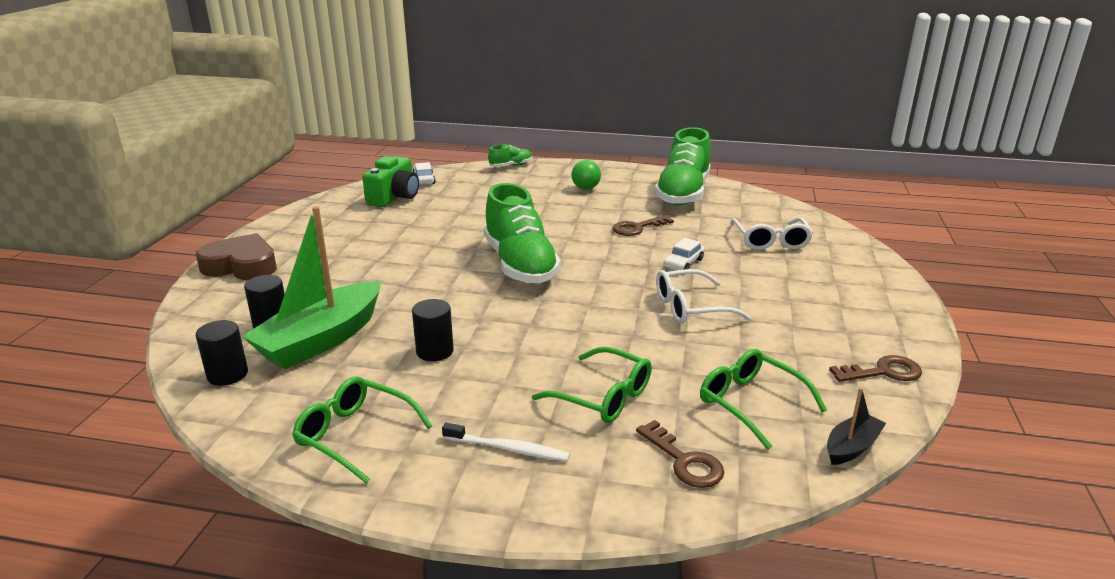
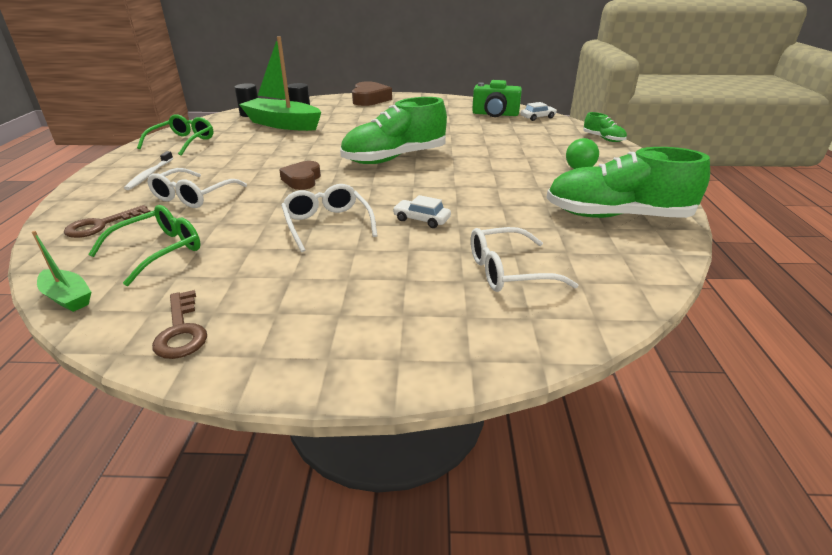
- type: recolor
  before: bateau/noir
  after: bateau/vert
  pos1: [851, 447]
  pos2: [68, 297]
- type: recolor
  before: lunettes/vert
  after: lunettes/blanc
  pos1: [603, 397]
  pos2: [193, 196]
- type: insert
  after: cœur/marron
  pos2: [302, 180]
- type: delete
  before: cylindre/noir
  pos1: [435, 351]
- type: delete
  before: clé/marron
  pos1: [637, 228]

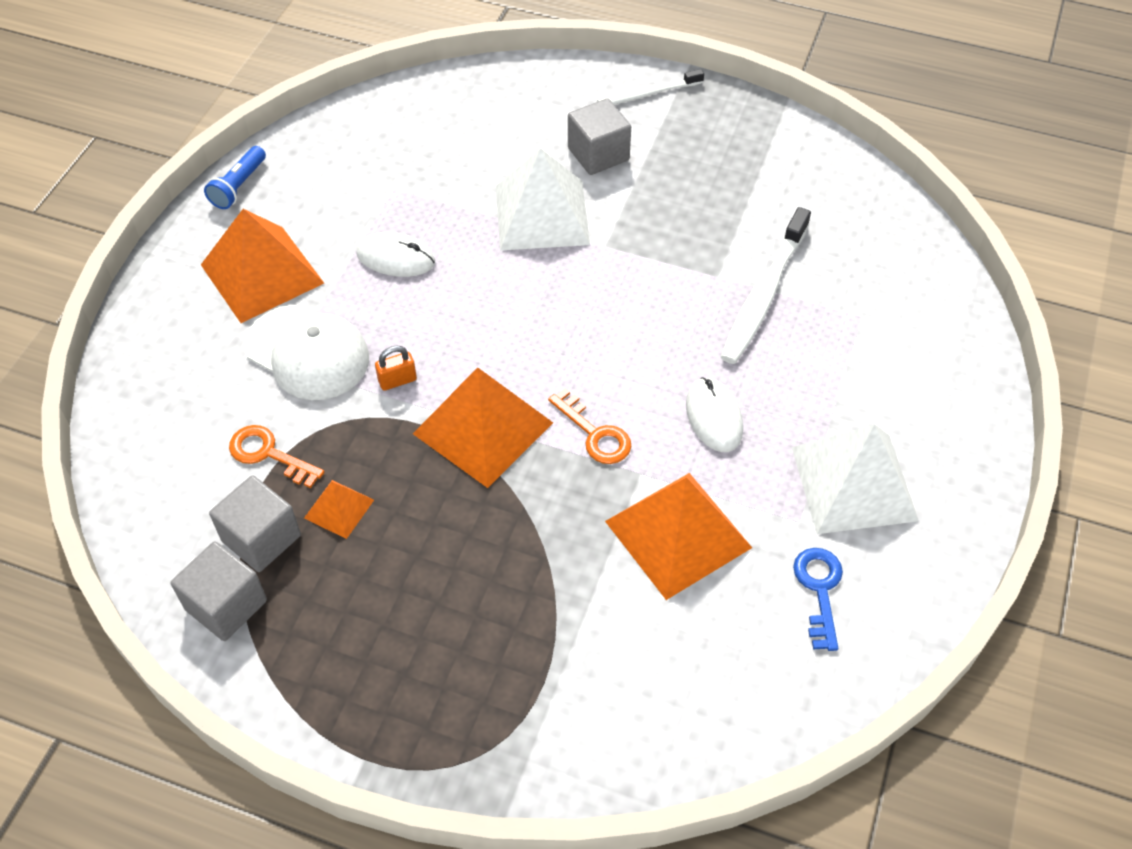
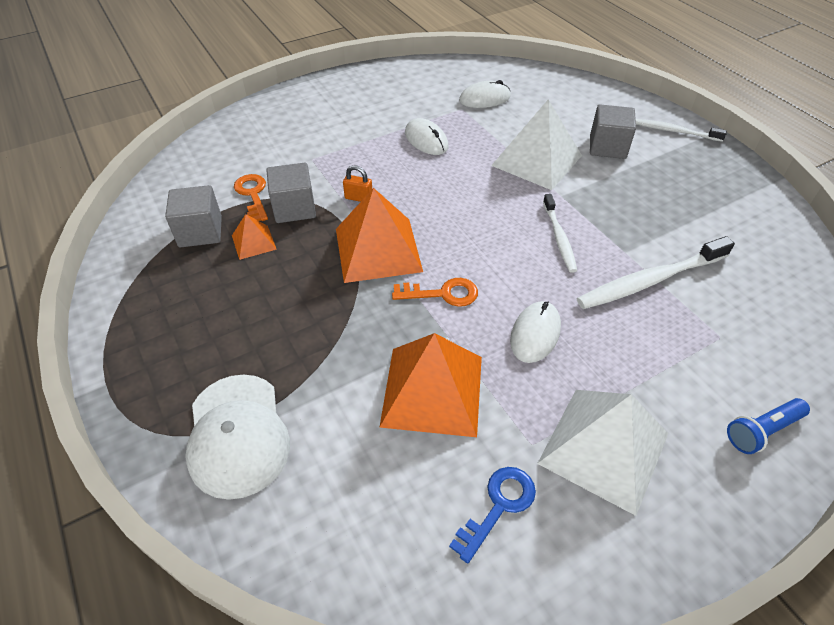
- type: move
  before: casquette/blanc
  pos1: [307, 353]
  pos2: [237, 435]
- type: move
  before: cube/gris
  pos1: [226, 605]
  pos2: [294, 208]
- type: rotate
  before: clé/orange
  pos1: [594, 433]
  pos2: [442, 293]
  turn: -90
- type: insert
  after: souris/blanc
  pos2: [484, 99]
- type: insert
  after: brosse à dents/blanc
  pos2: [559, 237]
- type: move
  before: lampe de poche/bleu
  pos1: [239, 186]
  pos2: [762, 431]
- type: delete
  before: pyramide/orange
  pos1: [262, 274]

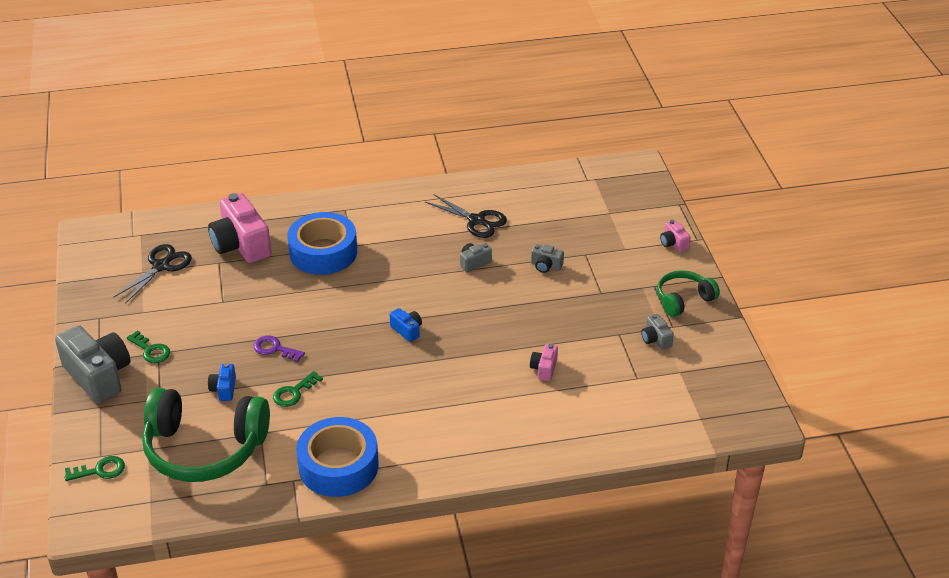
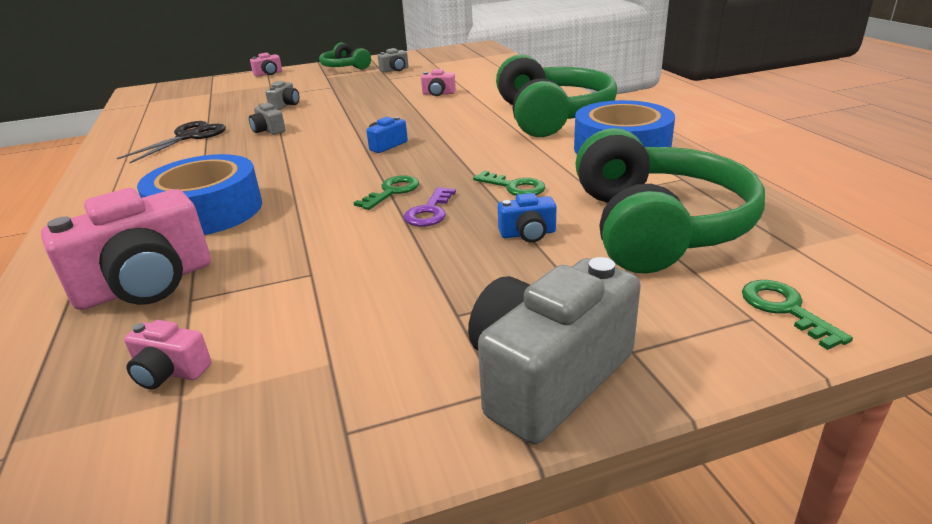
- type: replace
  before: ciseaux/noir
  after: appareil photo/rose
  pos1: [161, 266]
  pos2: [170, 372]
- type: move
  before: clé/vert
  pos1: [151, 350]
  pos2: [392, 191]
- type: insert
  after: casque audio/vert
  pos2: [551, 116]

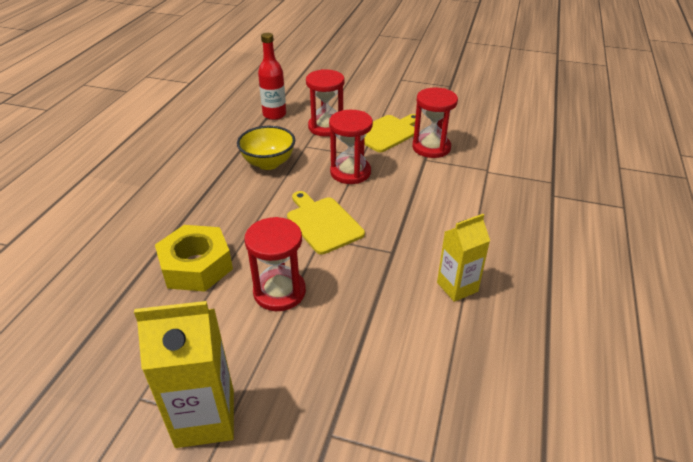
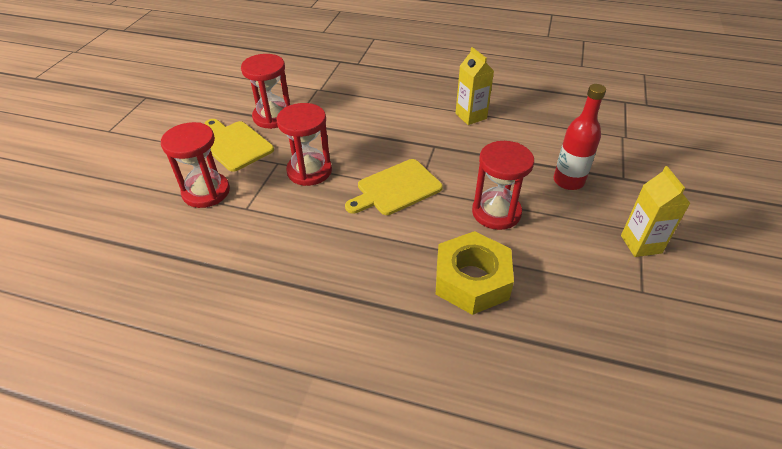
- type: move
  before: bouteille/rouge
  pos1: [274, 114]
  pos2: [568, 181]
- type: resize
  before: brique de lait/jaune
  pos1: [205, 418]
  pos2: [641, 244]
  scale: 0.66
- type: delete
  before: bol/jaune
  pos1: [268, 163]

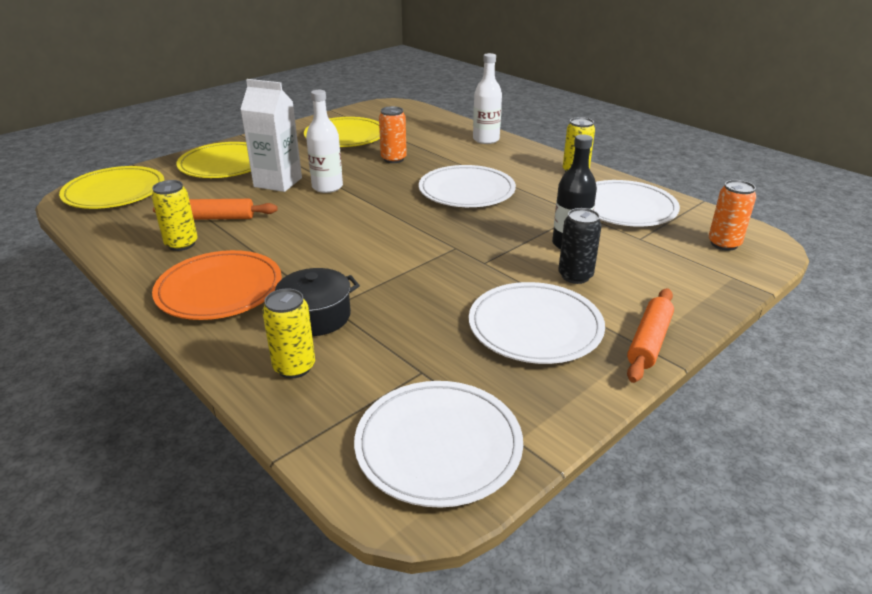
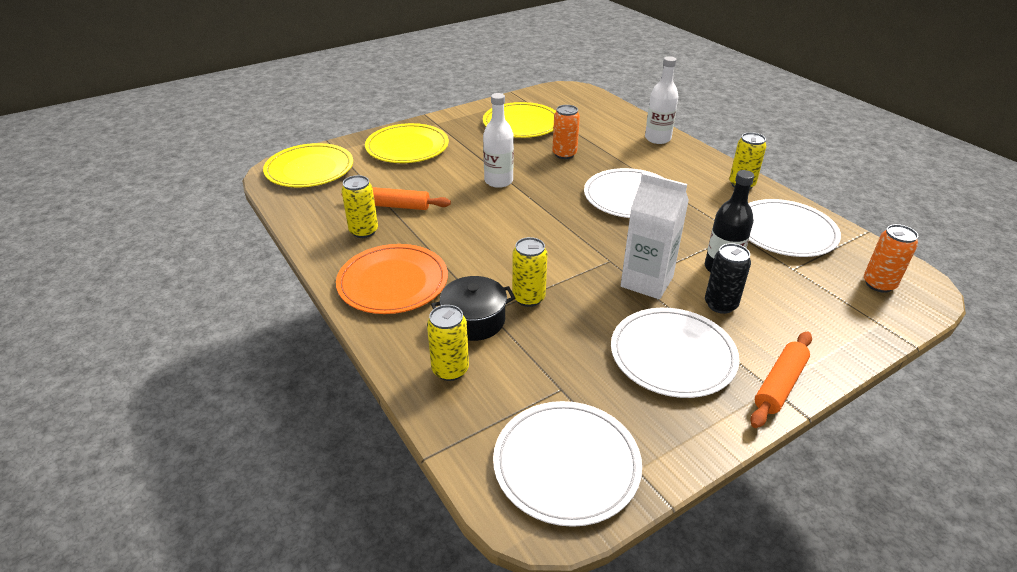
- type: insert
  after: canette/jaune
  pos2: [528, 298]
- type: move
  before: brique de lait/blanc
  pos1: [278, 182]
  pos2: [647, 282]

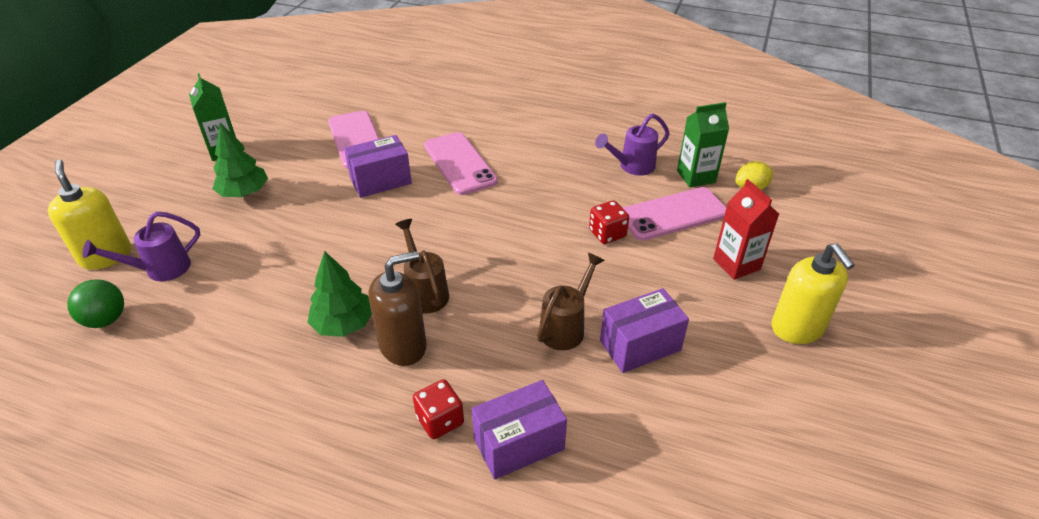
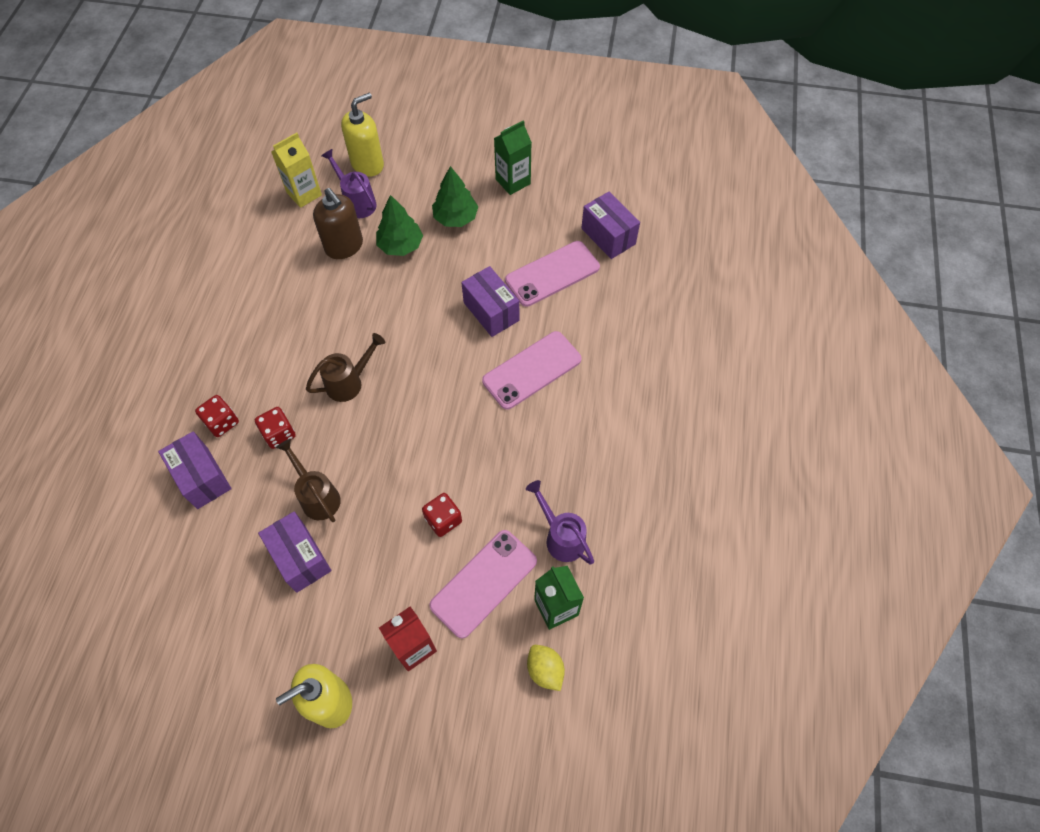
- type: insert
  after: dé/rouge
  pos2: [279, 434]
- type: replace
  before: balle/vert
  after: brique de lait/jaune
  pos1: [106, 319]
  pos2: [304, 194]
- type: rotate
  before: arrosoir/marron
  pos1: [566, 327]
  pos2: [317, 496]
  turn: -150
- type: move
  before: distributeur de savon/marron
  pos1: [403, 346]
  pos2: [344, 246]
- type: move
  before: arbre/vert
  pos1: [343, 324]
  pos2: [400, 245]
- type: rotate
  before: téléphone/rose
  pos1: [673, 214]
  pos2: [483, 583]
  turn: 75
- type: insert
  after: boîte/violet
  pos2: [608, 236]

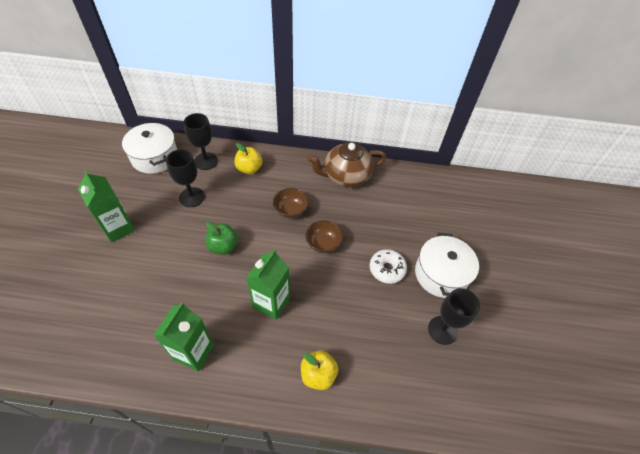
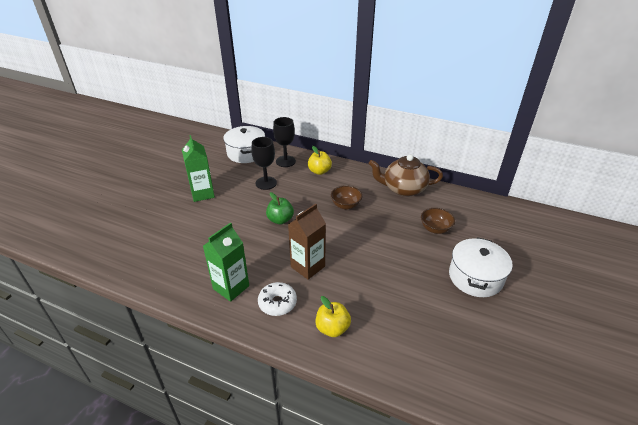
- type: move
  before: beignet/blanc
  pos1: [387, 269]
  pos2: [277, 303]
- type: recolor
  before: brique de lait/vert
  after: brique de lait/marron
  pos1: [271, 302]
  pos2: [307, 266]
- type: move
  before: bol/marron
  pos1: [323, 244]
  pos2: [435, 229]
- type: delete
  before: verre à pied/noir
  pos1: [442, 330]

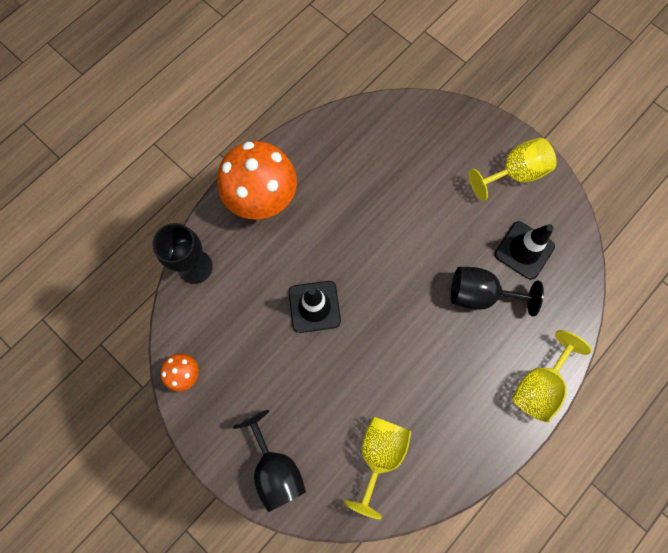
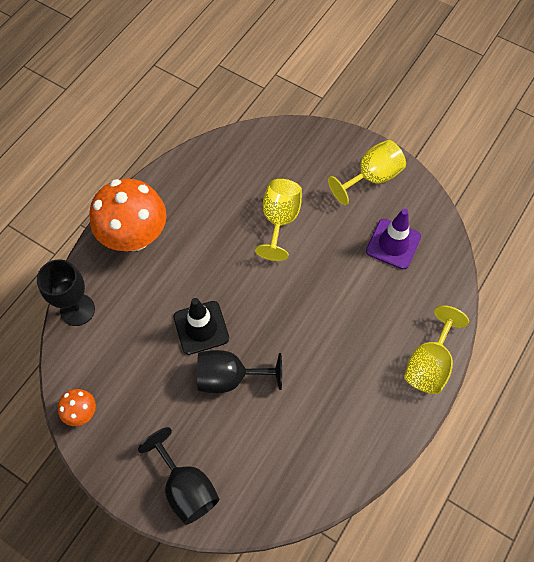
- type: move
  before: verre à pied/noir
  pos1: [479, 294]
  pos2: [229, 377]
- type: move
  before: verre à pied/jaune
  pos1: [379, 453]
  pos2: [280, 220]
- type: recolor
  before: cône de chantier/noir
  after: cône de chantier/violet
  pos1: [524, 250]
  pos2: [393, 244]

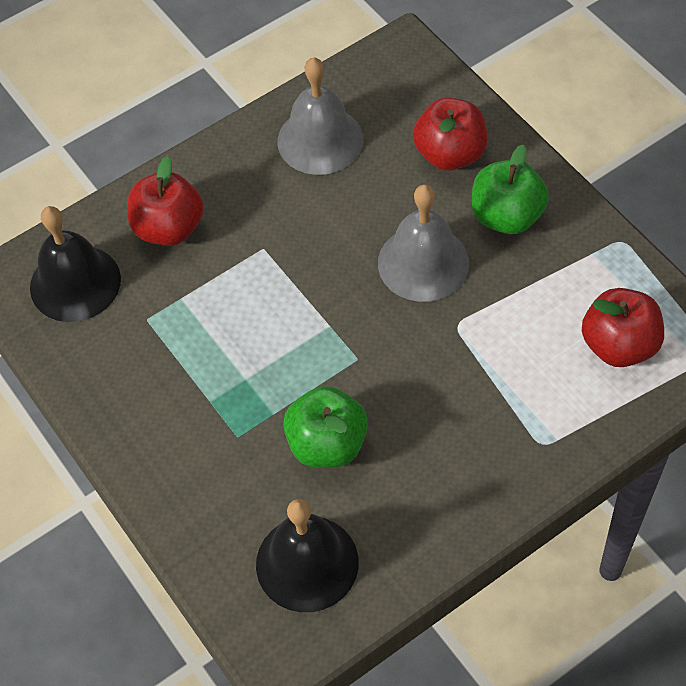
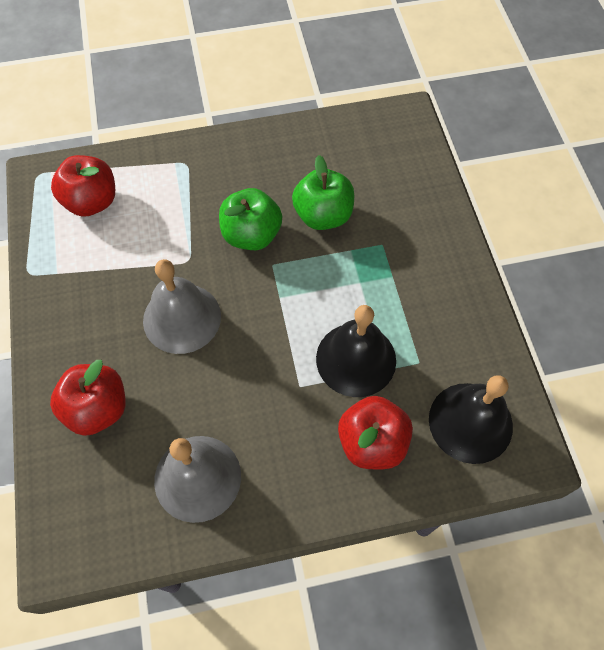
- type: move
  before: pomme/vert
  pos1: [506, 216]
  pos2: [251, 235]
- type: move
  before: cloche/noir
  pos1: [307, 563]
  pos2: [356, 359]

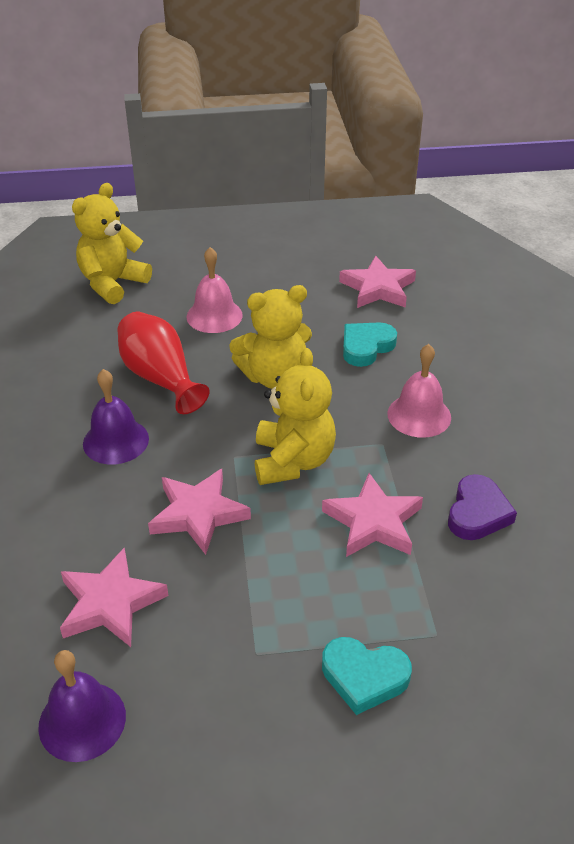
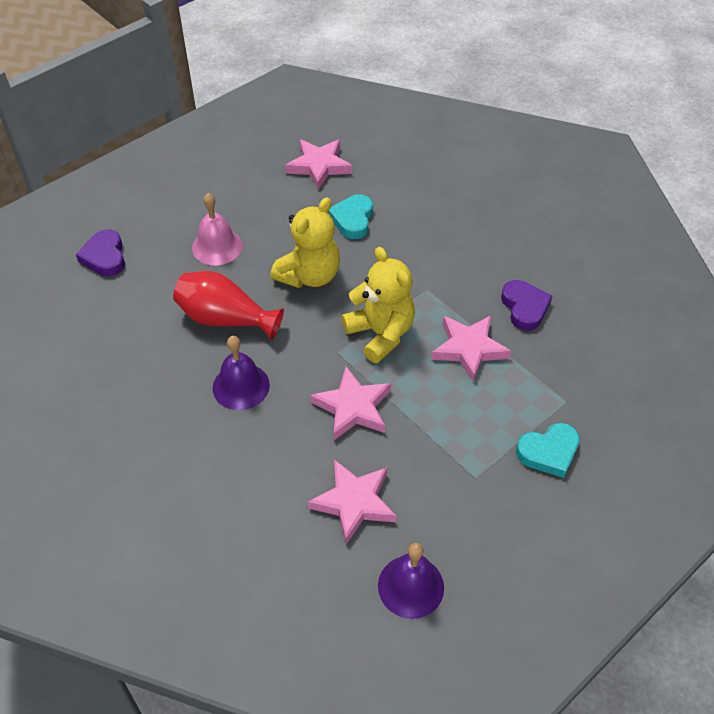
- type: replace
  before: ours en peluche/jaune
  after: cœur/violet
  pos1: [112, 283]
  pos2: [105, 257]
- type: delete
  before: cloche/rose
  pos1: [419, 415]

